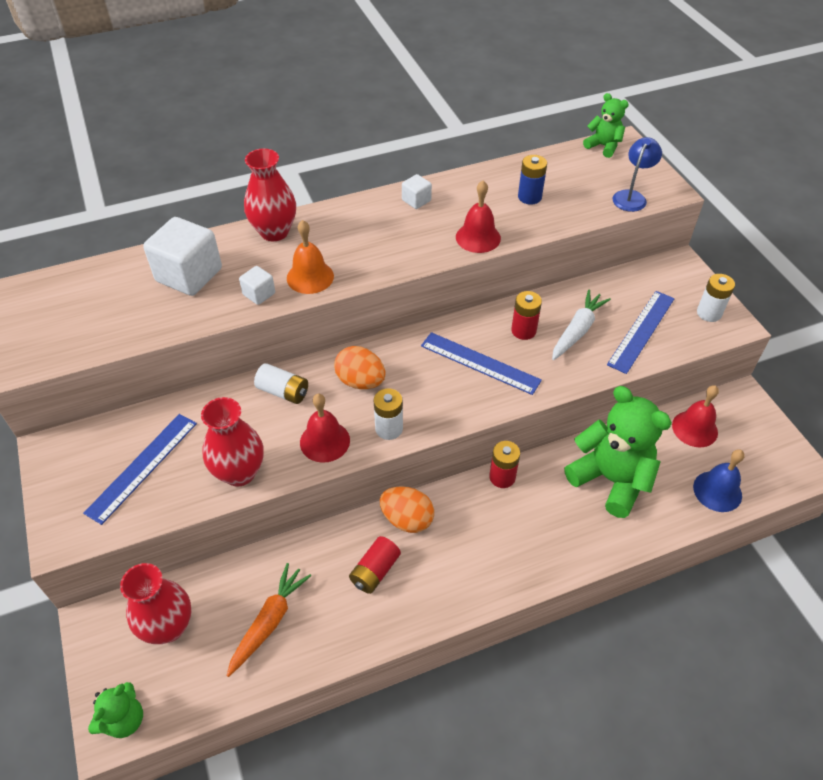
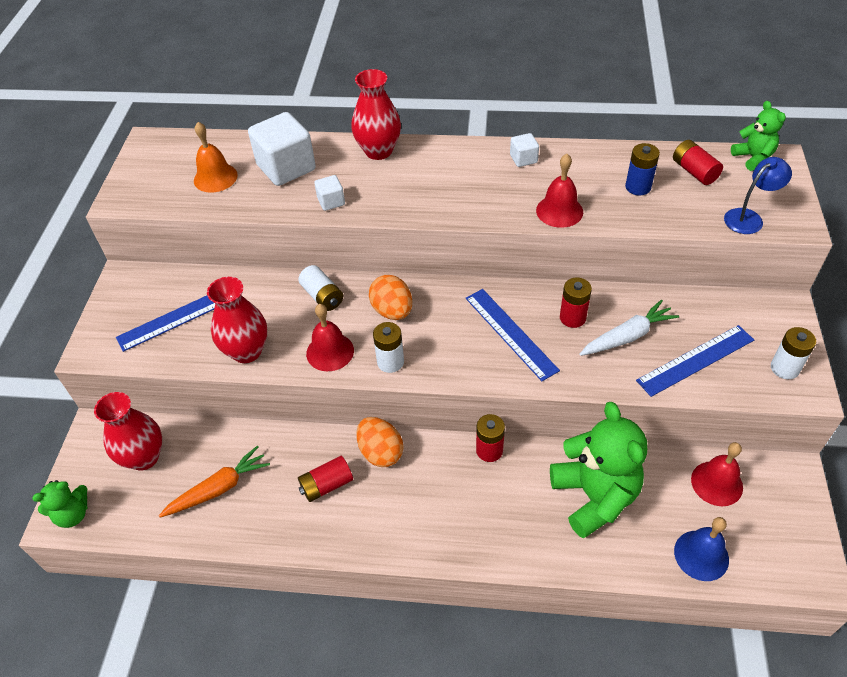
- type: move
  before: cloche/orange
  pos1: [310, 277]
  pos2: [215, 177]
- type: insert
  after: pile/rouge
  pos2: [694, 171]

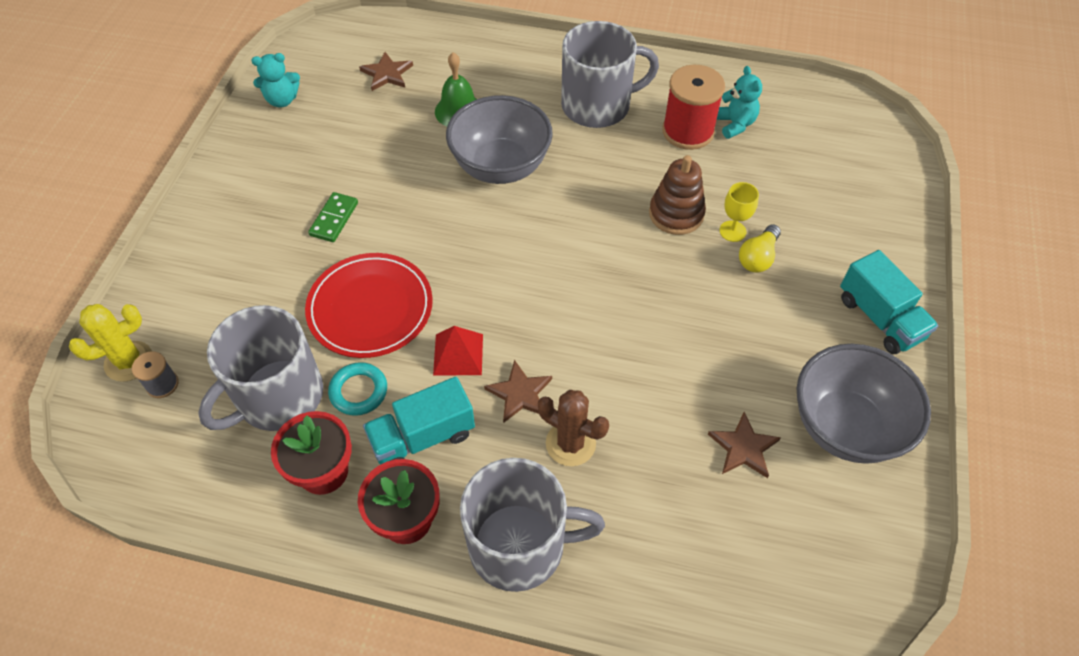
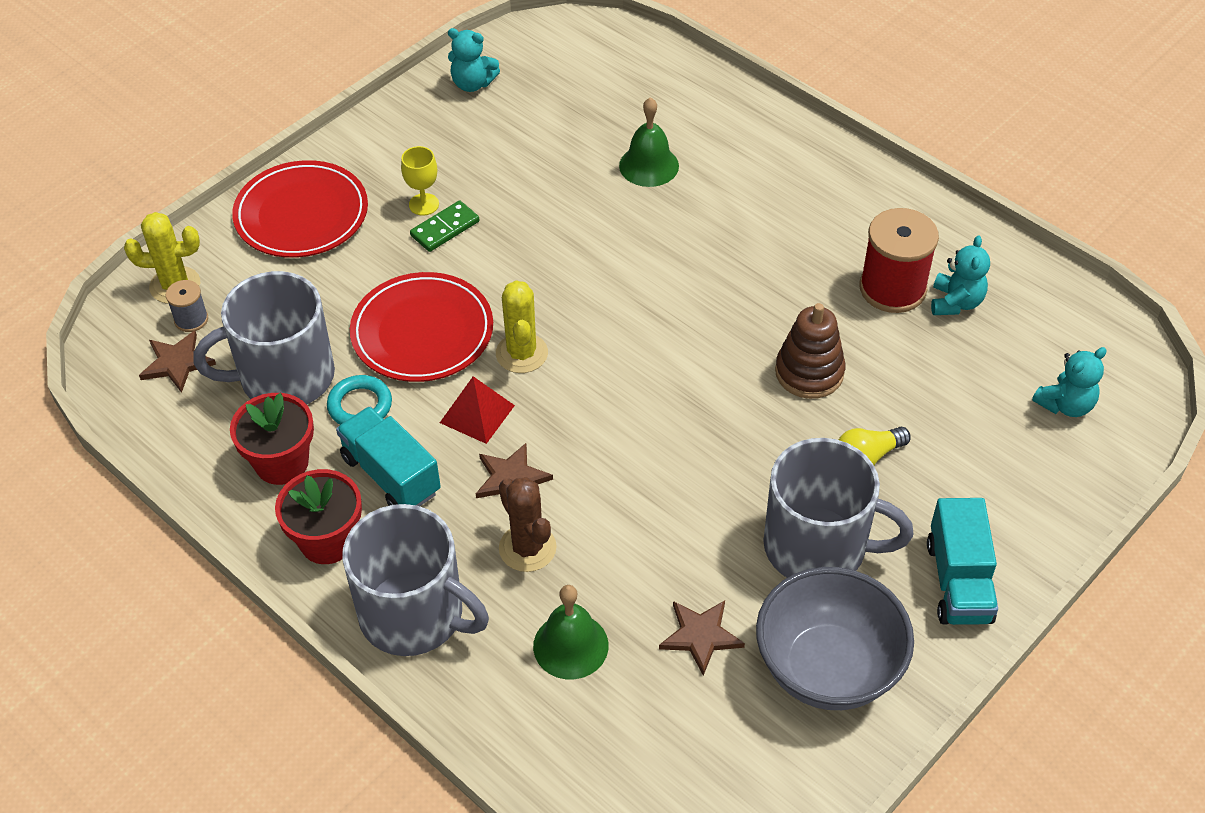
- type: move
  before: étoile/marron
  pos1: [387, 74]
  pos2: [177, 363]
- type: insert
  after: assiette/rouge
  pos2: [301, 214]
- type: rotate
  before: camion/turquoise
  pos1: [422, 437]
  pos2: [391, 475]
  turn: 45
- type: move
  before: verre à pied/jaune
  pos1: [732, 231]
  pos2: [424, 204]
- type: insert
  after: cactus/jaune
  pos2: [521, 353]
- type: insert
  after: cloche/vert
  pos2: [570, 645]
- type: move
  before: tasse/gris
  pos1: [597, 106]
  pos2: [817, 547]
- type: insert
  after: ours en peluche/turquoise
  pos2: [1065, 405]
- type: delete
  before: bol/gris
  pos1: [501, 167]

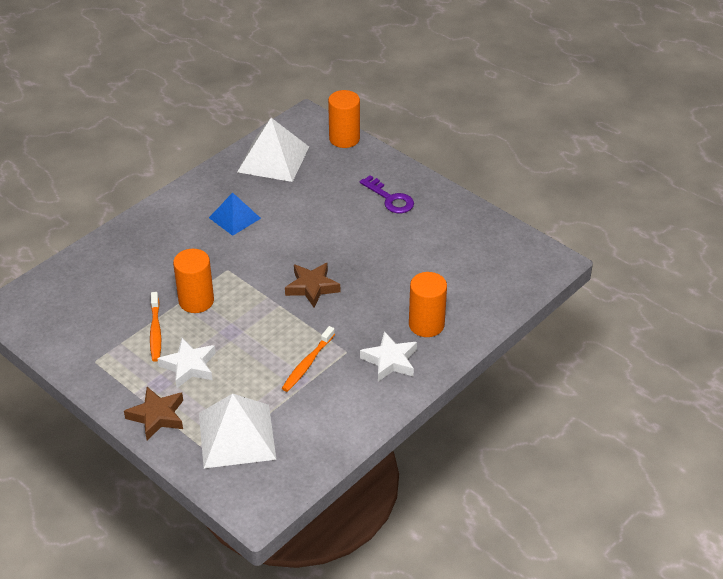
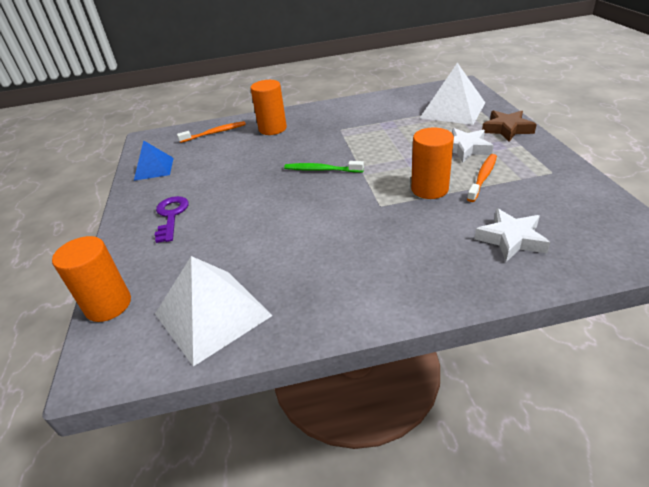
- type: move
  before: pyramide/bleu
  pos1: [234, 218]
  pos2: [154, 169]
- type: move
  before: brosse à dents/orange
  pos1: [307, 364]
  pos2: [215, 133]
- type: replace
  before: étoile/marron
  after: brosse à dents/vert
  pos1: [312, 287]
  pos2: [321, 170]
- type: move
  before: étoile/blanc
  pos1: [390, 361]
  pos2: [511, 239]

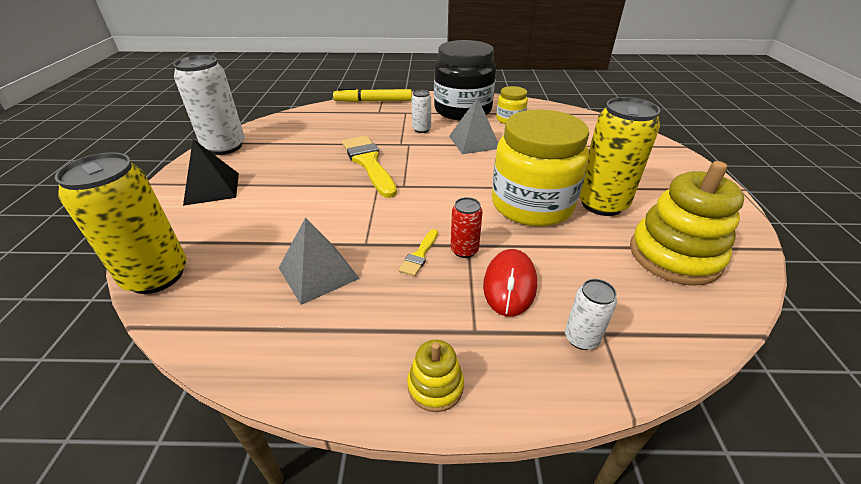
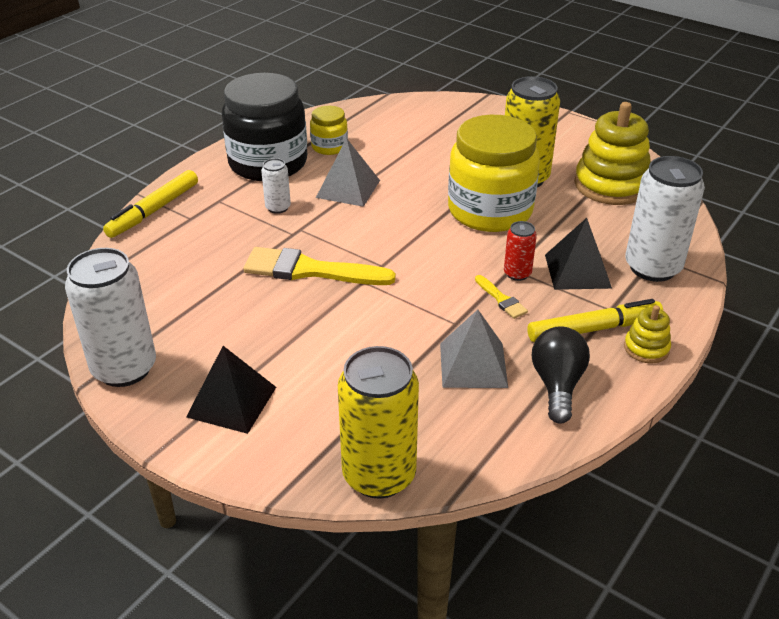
- type: insert
  after: feutre/jaune
  pos2: [594, 329]
- type: insert
  after: ampoule/noir
  pos2: [557, 385]
- type: replace
  before: souris/rouge
  after: pyramide/noir
  pos1: [509, 285]
  pos2: [577, 271]
- type: resize
  before: canette/blanc
  pos1: [581, 338]
  pos2: [652, 267]
  scale: 2.06

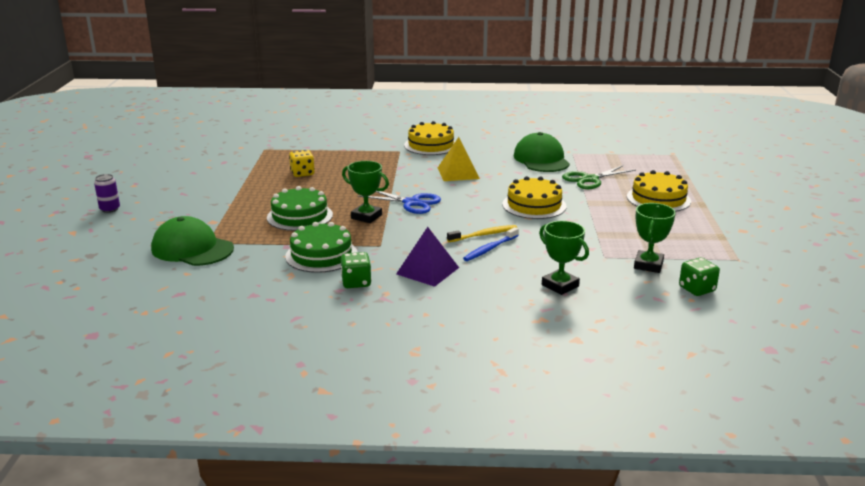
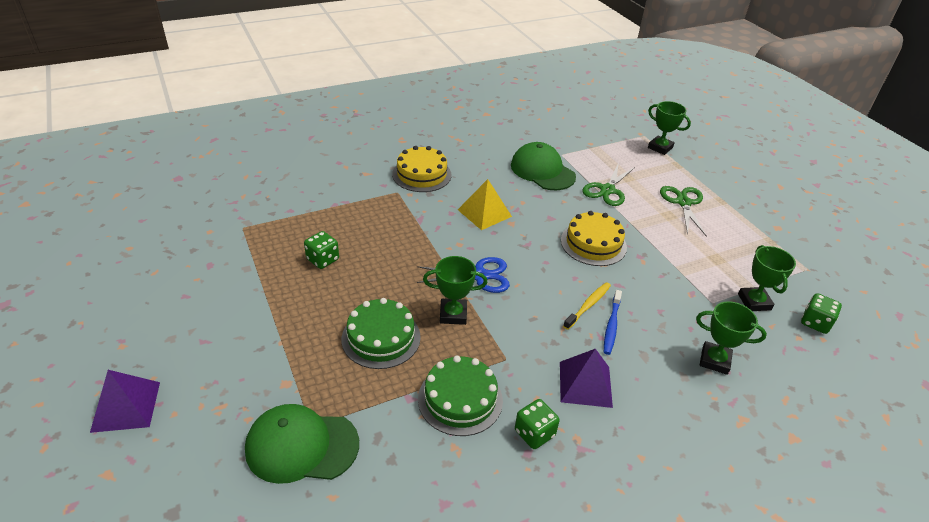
- type: replace
  before: canette/violet
  after: pyramide/violet
  pos1: [110, 209]
  pos2: [126, 406]
- type: recolor
  before: dé/jaune
  after: dé/vert
  pos1: [302, 173]
  pos2: [323, 259]
- type: insert
  after: trophée/vert
  pos2: [660, 147]
- type: replace
  before: gâteau/jaune
  after: ciseaux/vert
  pos1: [658, 199]
  pos2: [683, 202]

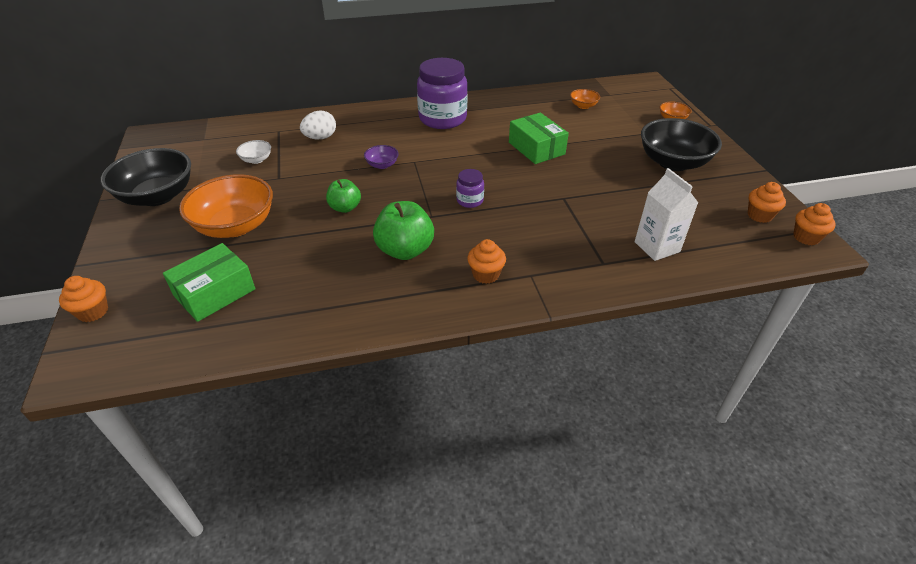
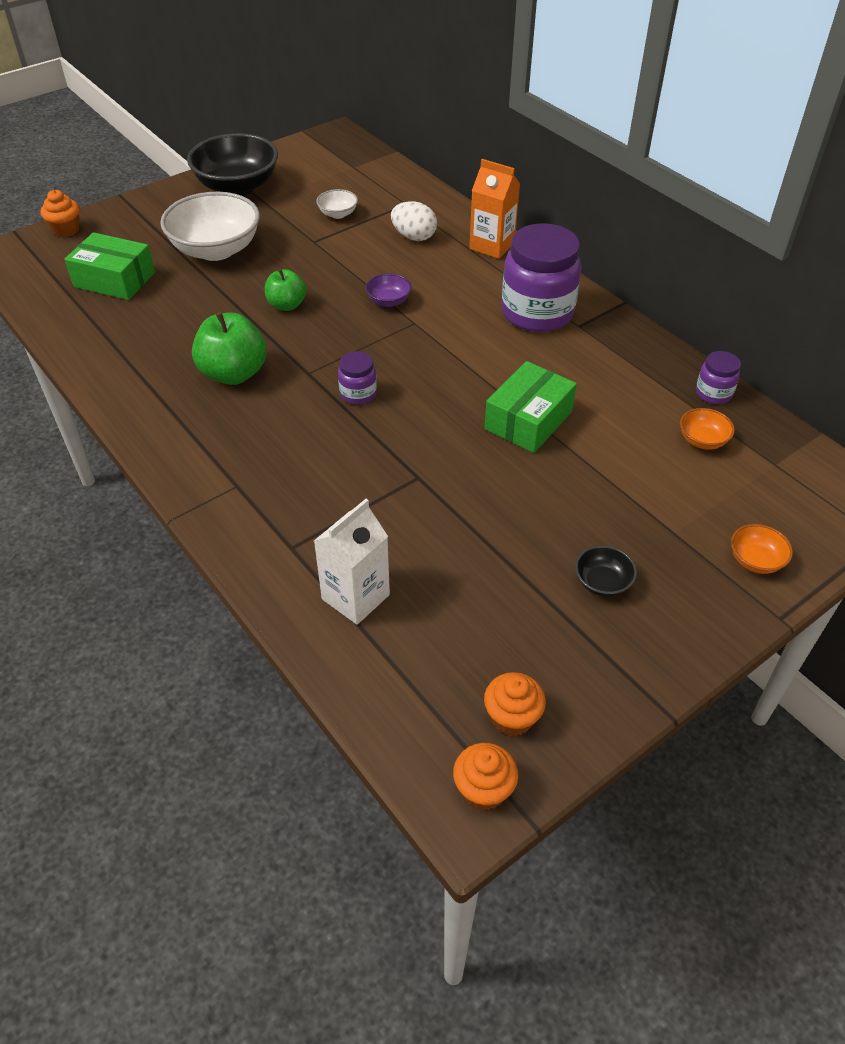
- type: recolor
  before: bol/orange
  after: bol/blanc
  pos1: [235, 226]
  pos2: [216, 250]
- type: insert
  after: brique de lait/orange
  pos2: [492, 246]
- type: resize
  before: bol/noir
  pos1: [673, 162]
  pos2: [602, 582]
  scale: 0.45
- type: insert
  after: bocal/violet
  pos2: [713, 393]
- type: delete
  before: muffin/orange
  pos1: [486, 274]

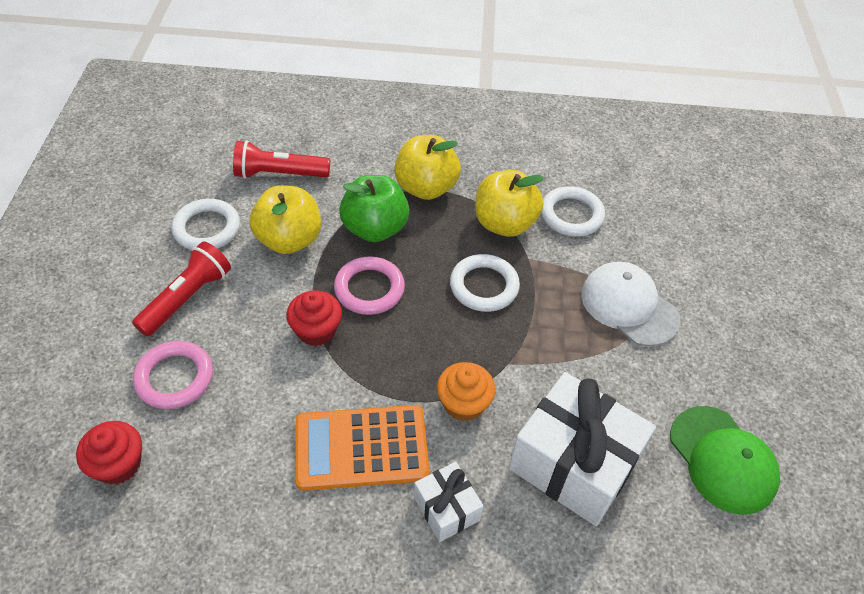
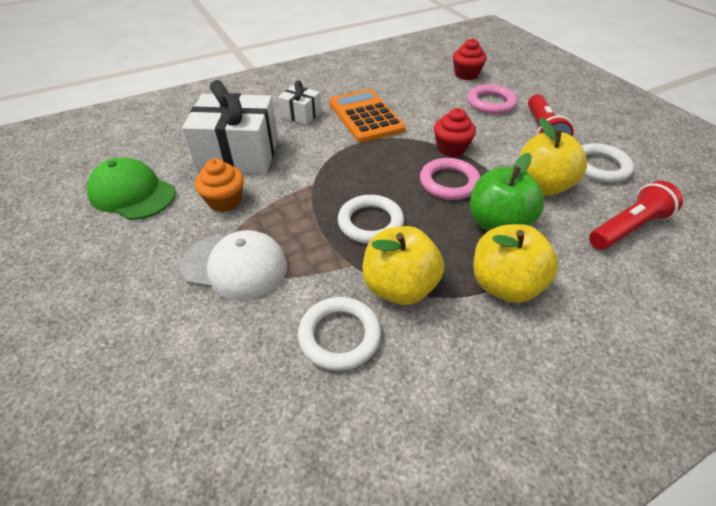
- type: move
  before: muffin/orange
  pos1: [463, 403]
  pos2: [225, 201]
- type: rotate
  before: calculatrice/orange
  pos1: [361, 448]
  pos2: [365, 116]
  turn: -75

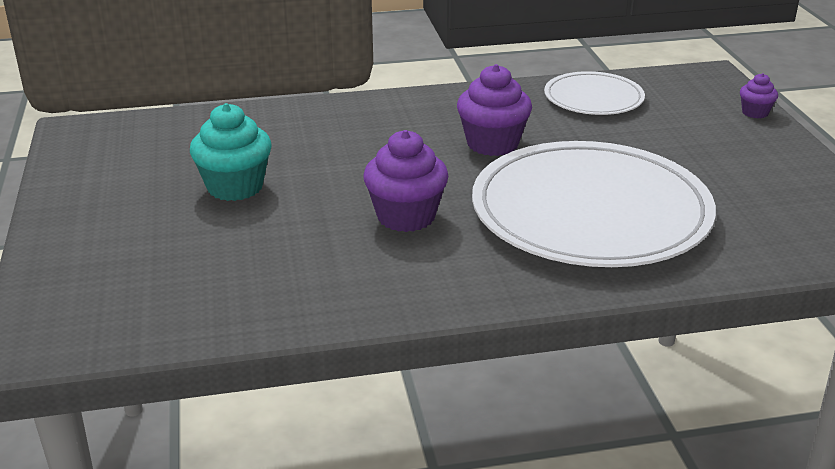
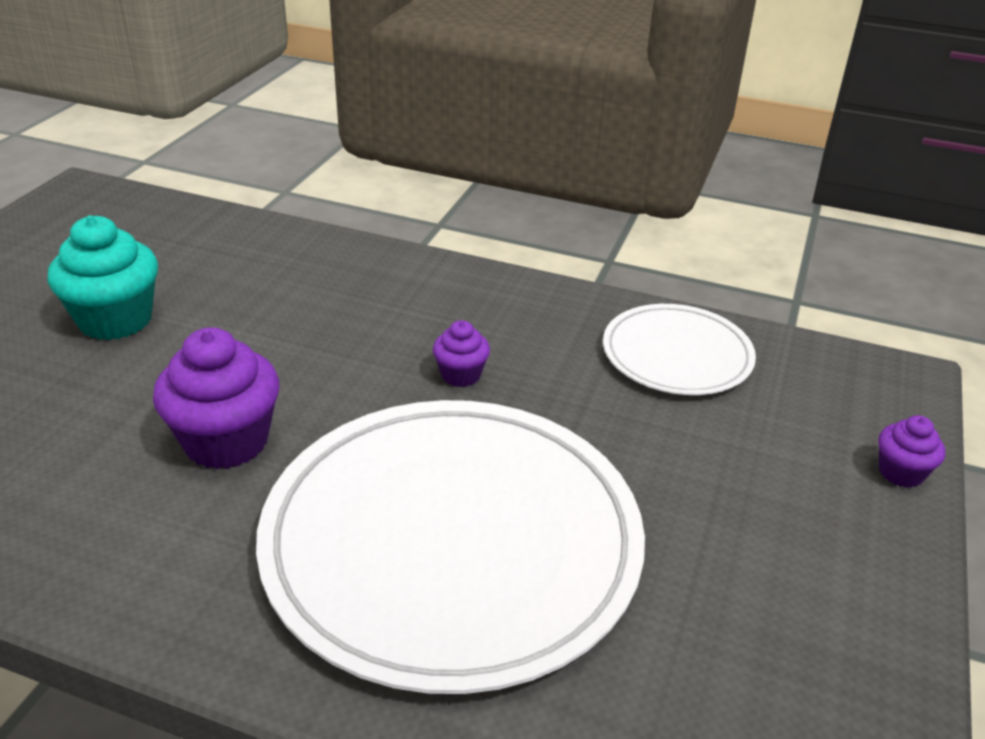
- type: resize
  before: muffin/violet
  pos1: [492, 144]
  pos2: [461, 375]
  scale: 0.53

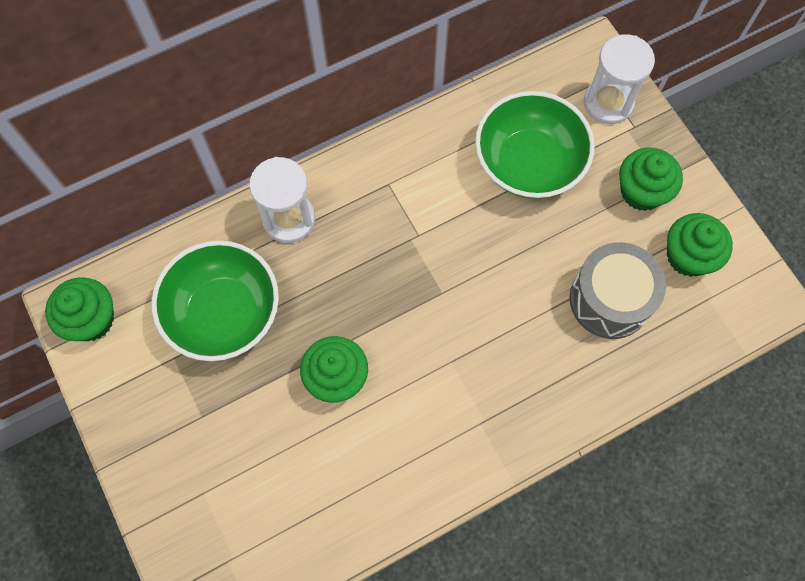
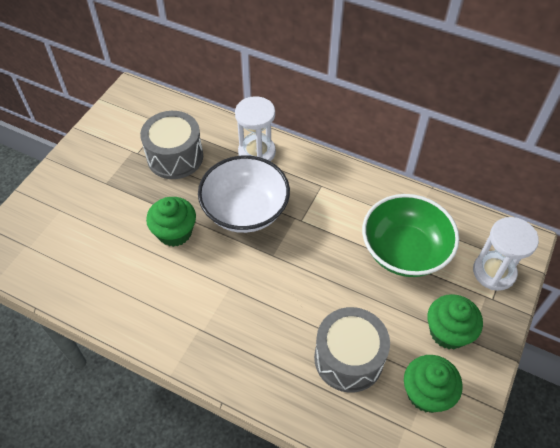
- type: replace
  before: bol/vert
  after: tambour/gris
  pos1: [224, 313]
  pos2: [175, 157]
- type: insert
  after: bol/blanc
  pos2: [245, 210]
- type: delete
  before: muffin/vert
  pos1: [91, 319]

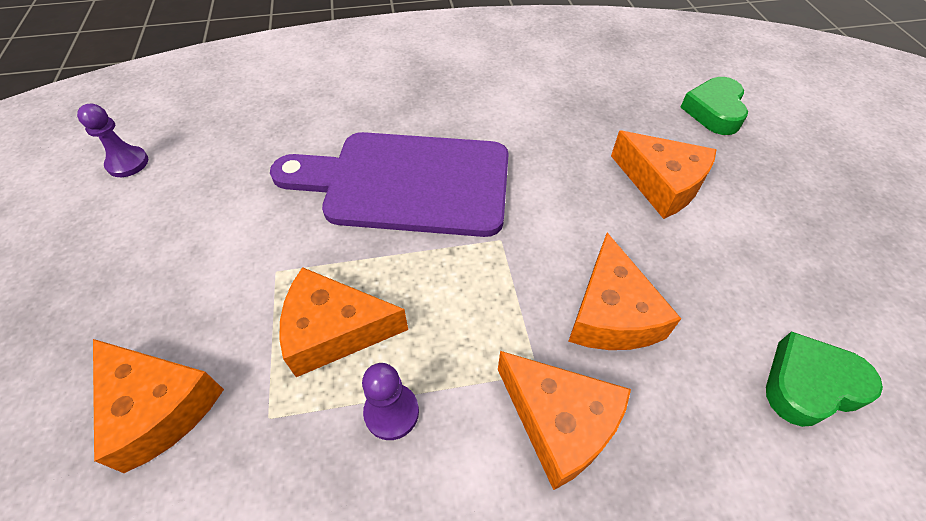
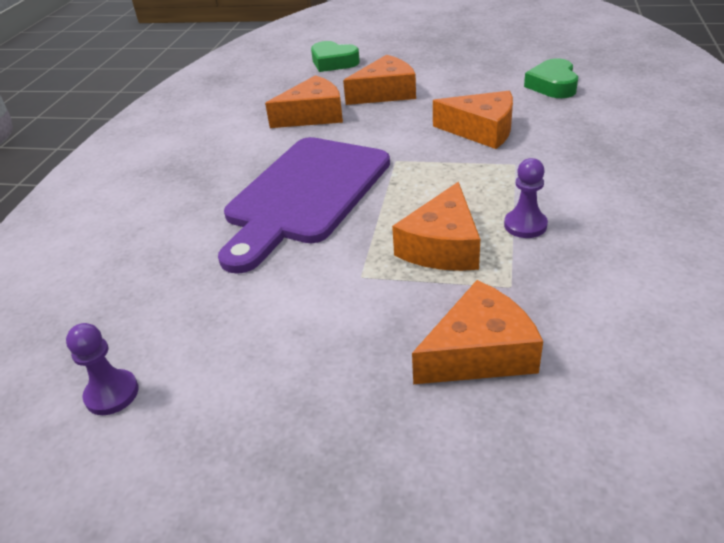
- type: move
  before: fromage/orange
  pos1: [559, 422]
  pos2: [313, 115]

